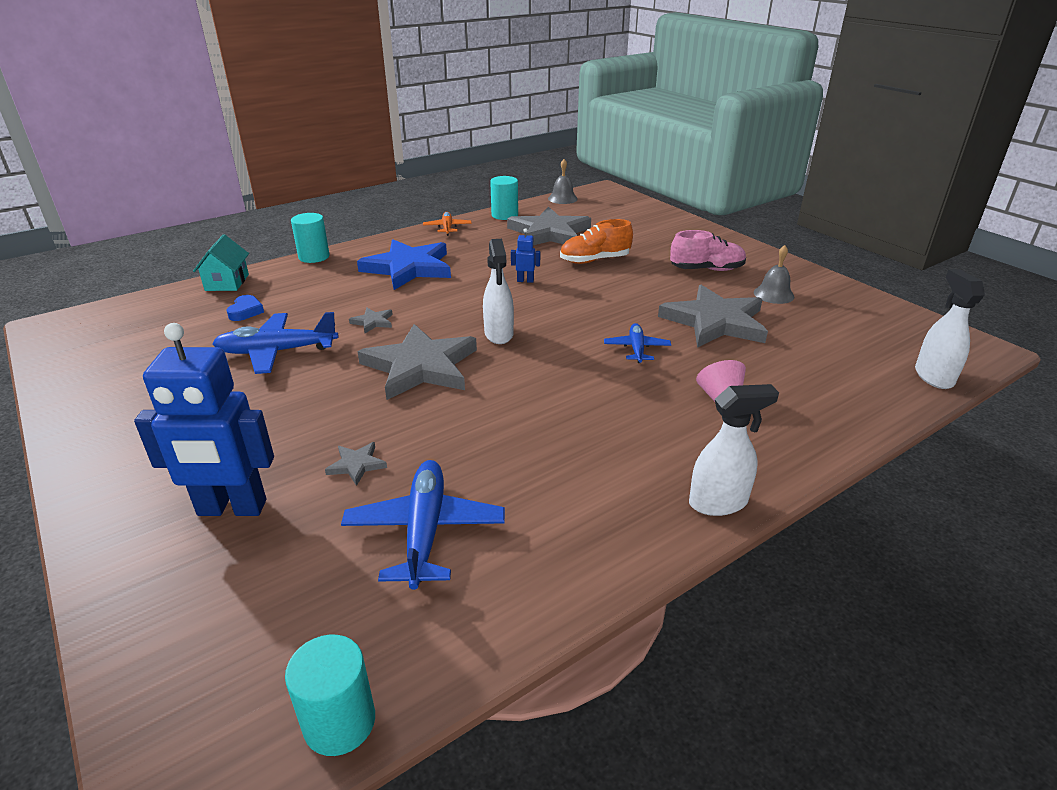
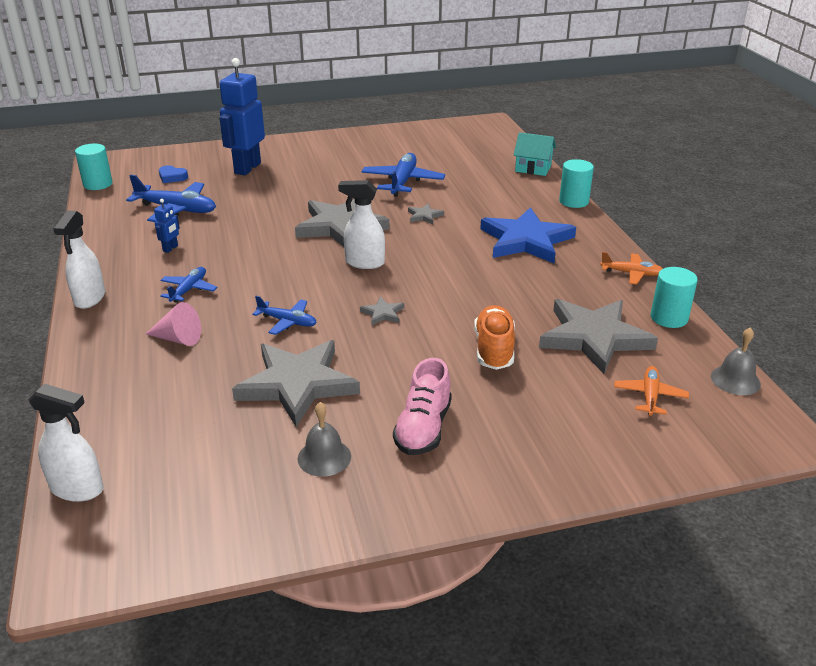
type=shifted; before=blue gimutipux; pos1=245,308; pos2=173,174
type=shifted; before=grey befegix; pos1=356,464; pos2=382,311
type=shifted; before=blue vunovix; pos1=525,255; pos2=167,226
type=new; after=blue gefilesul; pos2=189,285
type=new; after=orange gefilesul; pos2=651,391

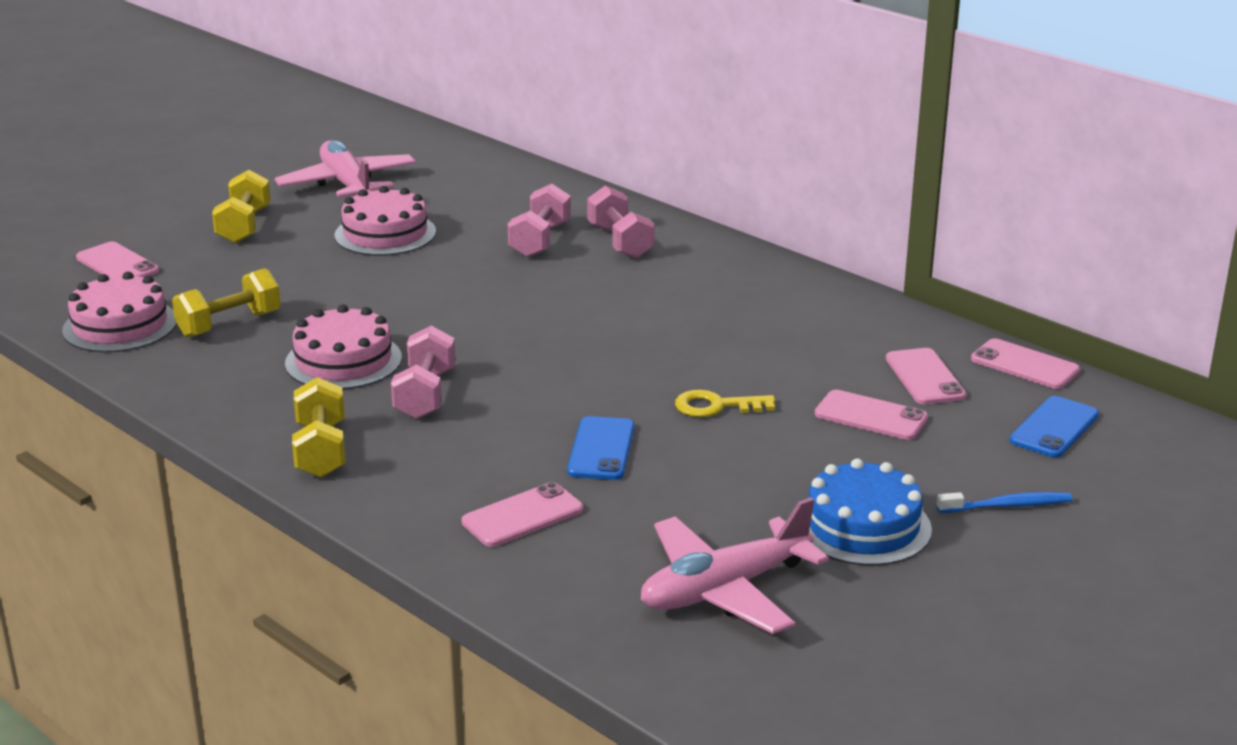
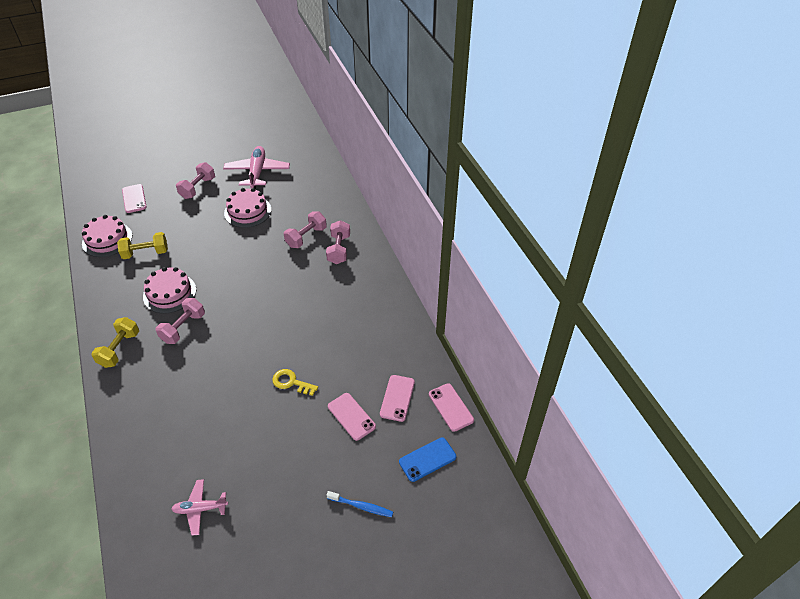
type=repainted; before=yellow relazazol; after=pink relazazol; pos1=241,206; pos2=195,180
type=gone; before=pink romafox; pos1=522,514
type=gone; before=blue romafox; pos1=601,448
type=scaled; before=pink gefilesul; pos1=735,565; pos2=199,507; scale=0.59
type=gone; before=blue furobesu; pos1=870,512

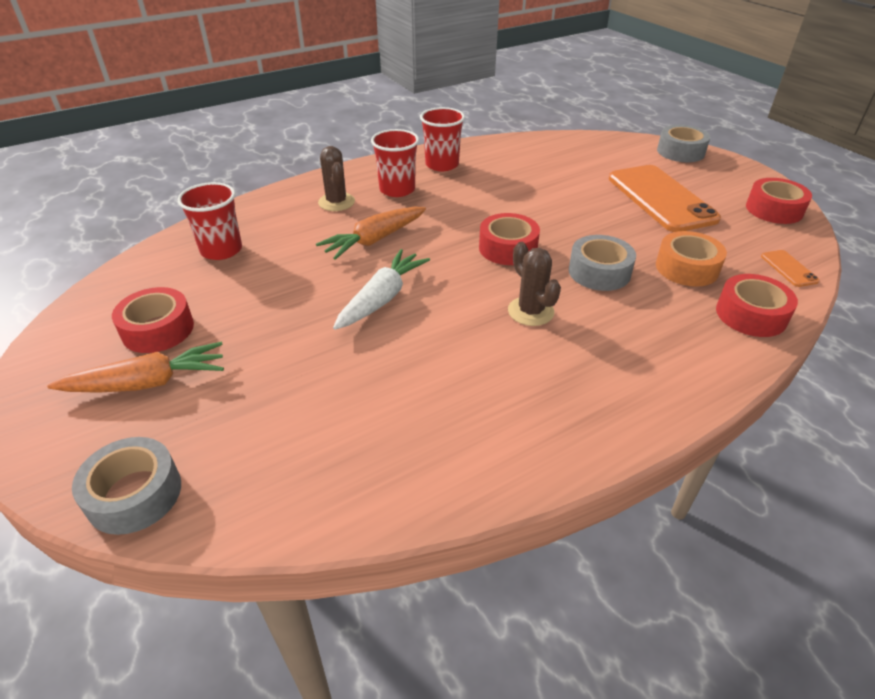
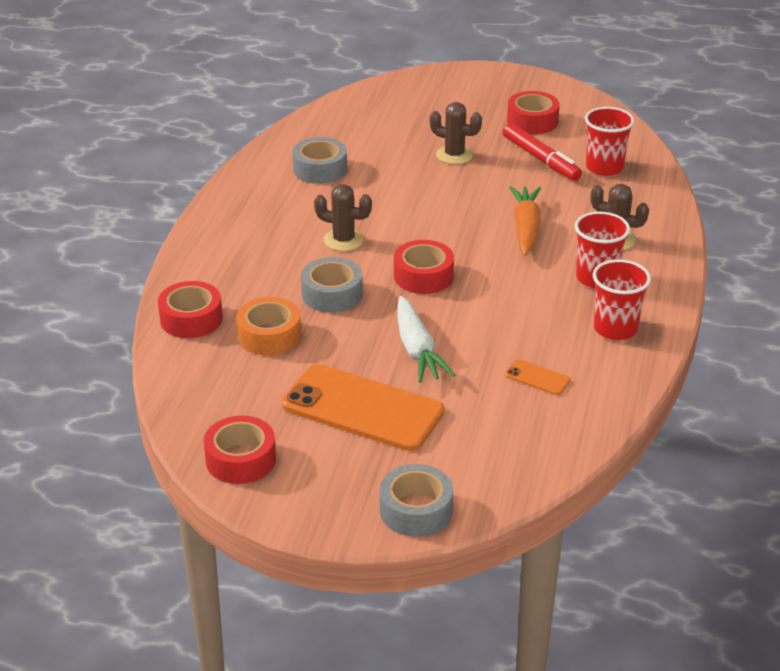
type=gone; before=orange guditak; pos1=135,367
type=shifted; before=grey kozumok; pos1=126,486; pos2=320,160
type=shifted; before=white guditak; pos1=381,289; pos2=426,339
type=shifted; before=orange romafox; pos1=790,268; pos2=538,377
type=new; after=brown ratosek; pos2=456,133
type=new; after=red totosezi; pos2=542,152

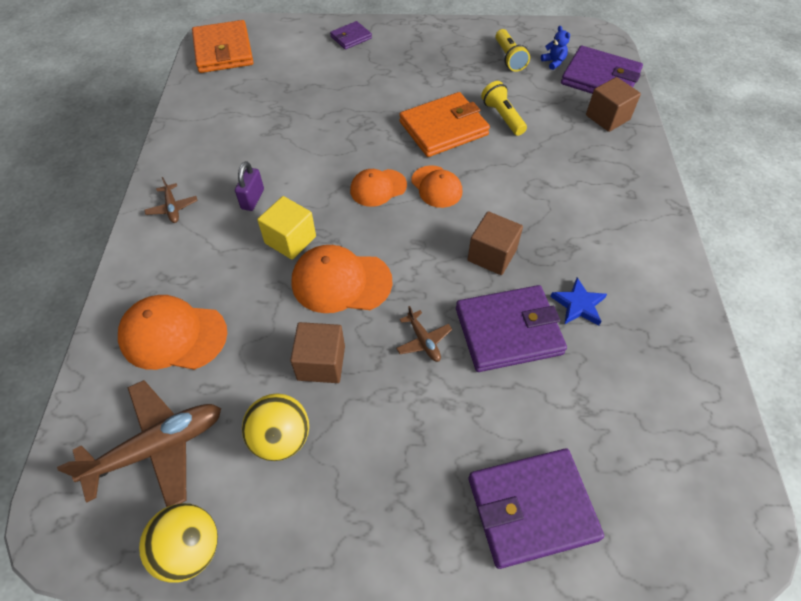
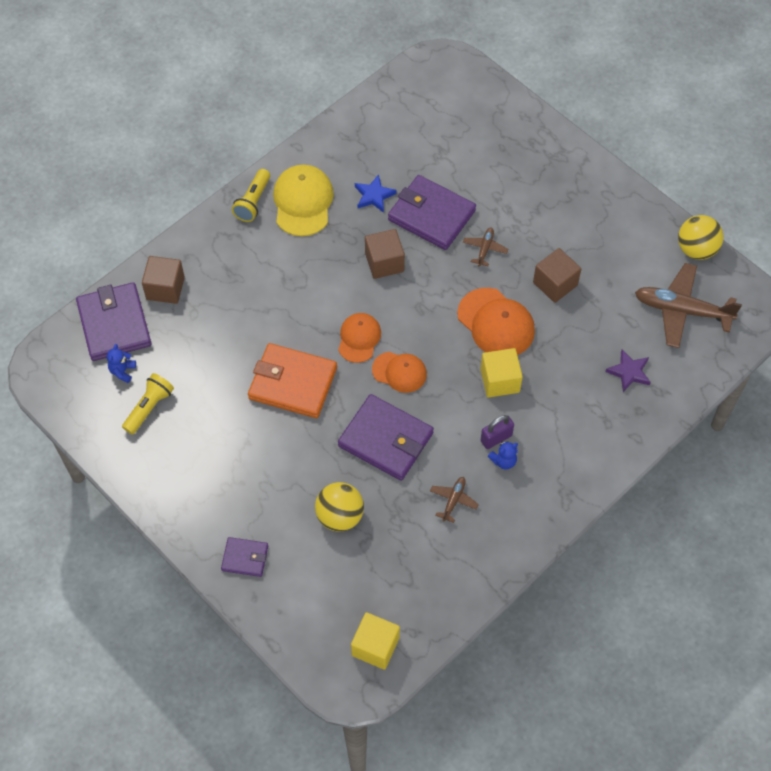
type=swapped; before=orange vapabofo; after=purple befegix; pos1=172,332; pos2=628,371
type=shifted; before=brown gefilesul; pos1=171,200; pos2=454,500
type=swapped; before=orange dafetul; after=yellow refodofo; pos1=223,46; pos2=375,641
type=shifted; before=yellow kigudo; pos1=275,427; pos2=339,507
type=shifted; before=purple dafetul; pos1=536,508; pos2=386,437
type=shifted; before=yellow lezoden; pos1=504,108; pos2=251,195
type=new; after=yellow vapabofo; pos2=303,200
type=new; after=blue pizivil; pos2=503,455

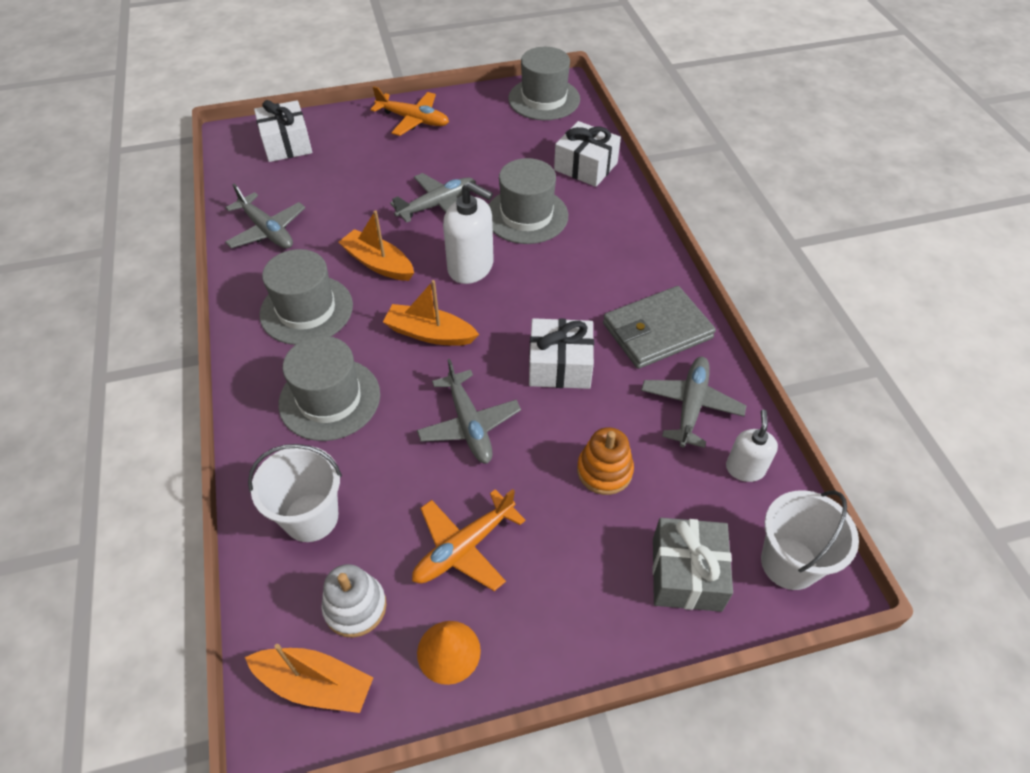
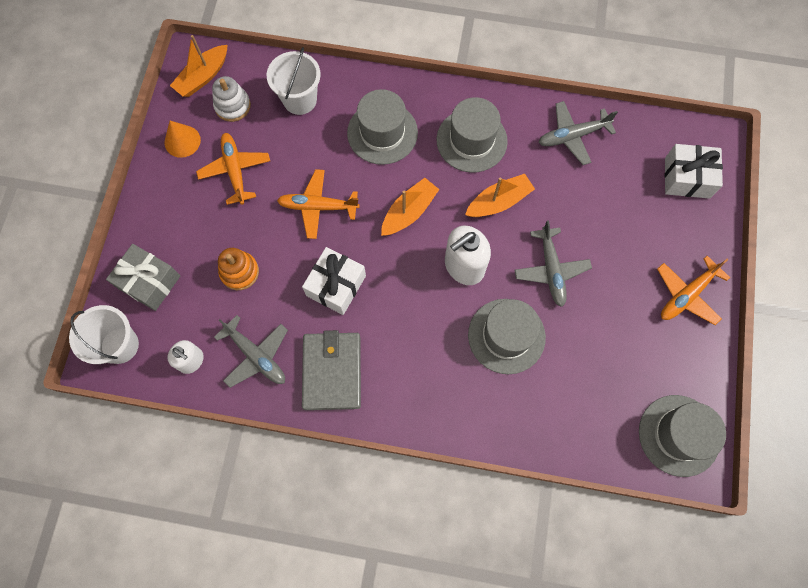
type=repainted; before=grey gefilesul; after=orange gefilesul; pos1=469,411; pos2=318,204
type=gone; before=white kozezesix; pos1=587,154

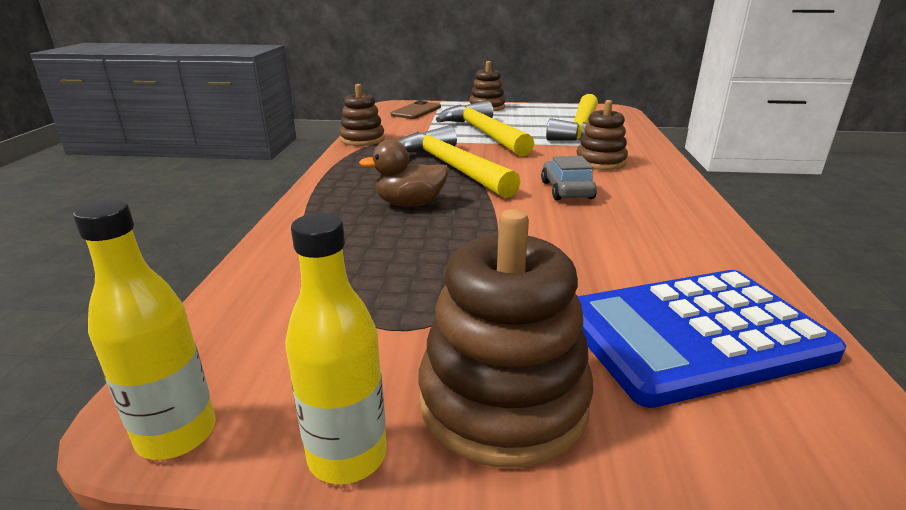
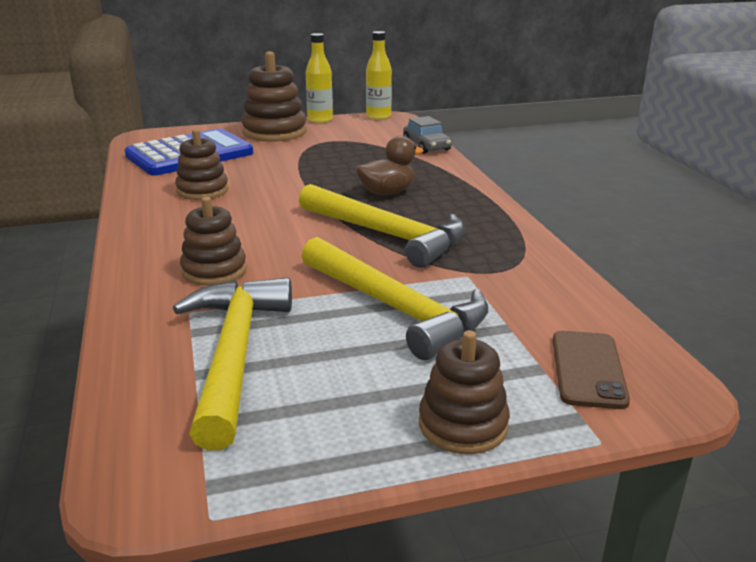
type=shifted; before=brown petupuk; pos1=362,115; pos2=202,164
type=shifted; before=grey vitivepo; pos1=569,178; pos2=427,135

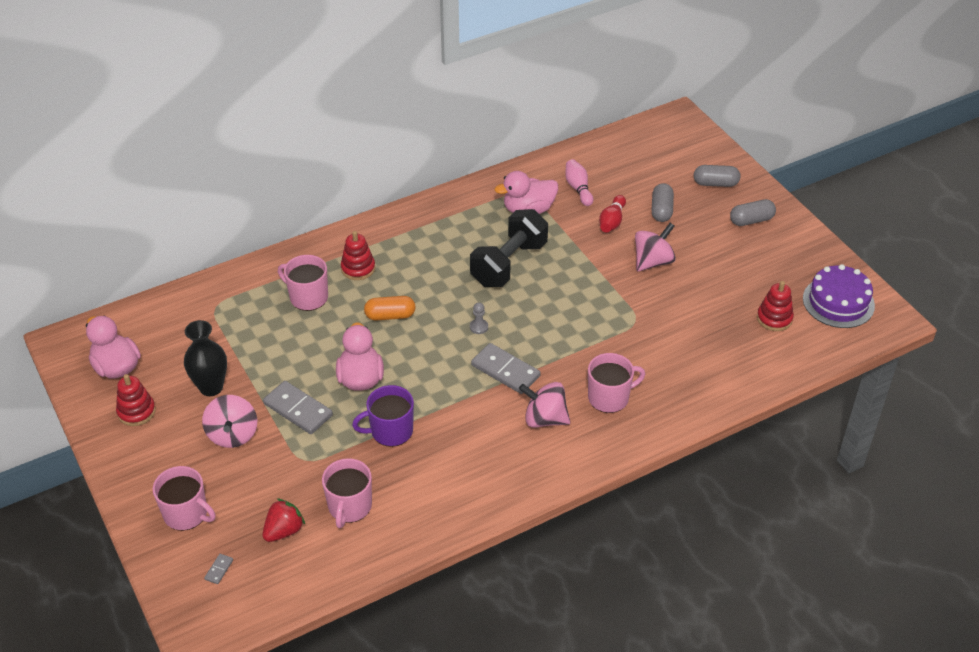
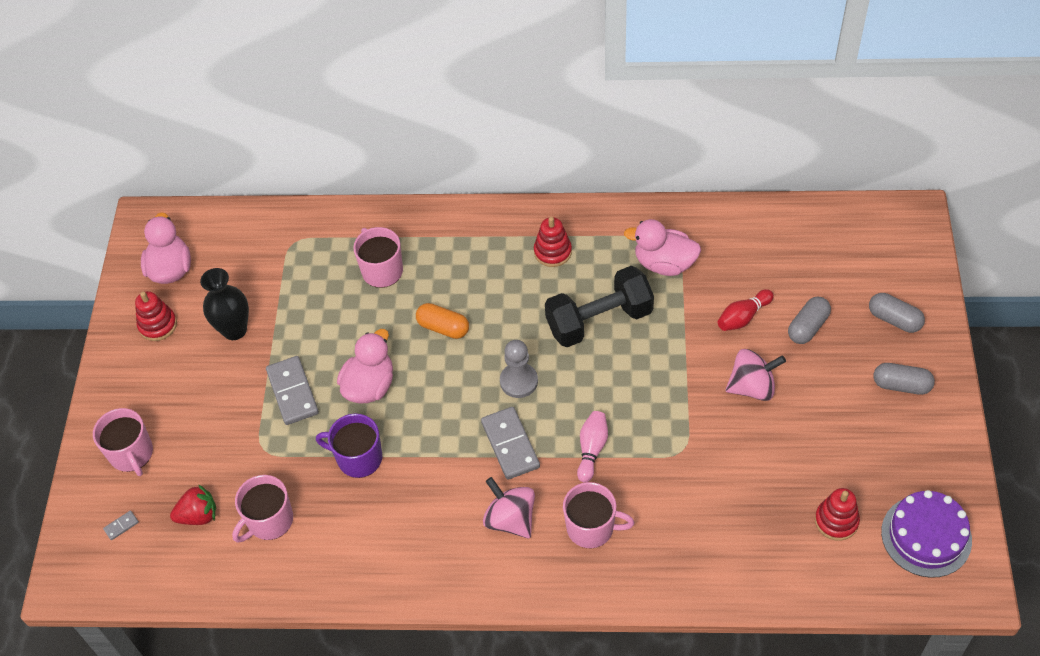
type=gone; before=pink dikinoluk; pos1=229,421
type=shifted; before=red petupuk; pos1=358,255; pos2=553,242
type=scaled; before=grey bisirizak; pos1=479,318; pos2=519,369; scale=1.81
type=shifted; before=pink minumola; pos1=579,182; pos2=592,447

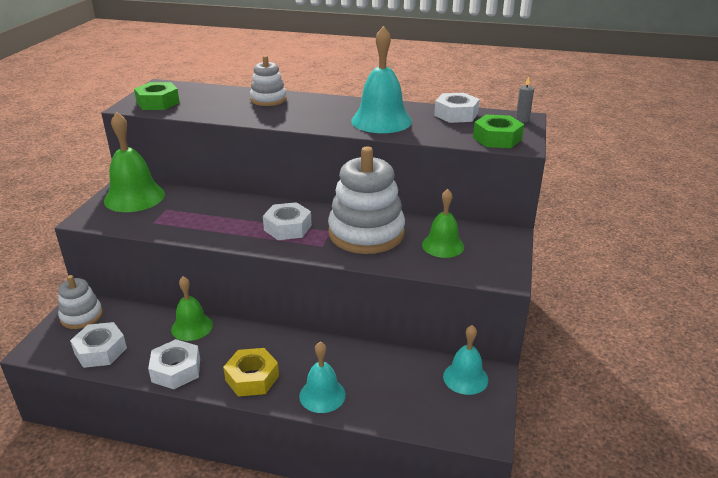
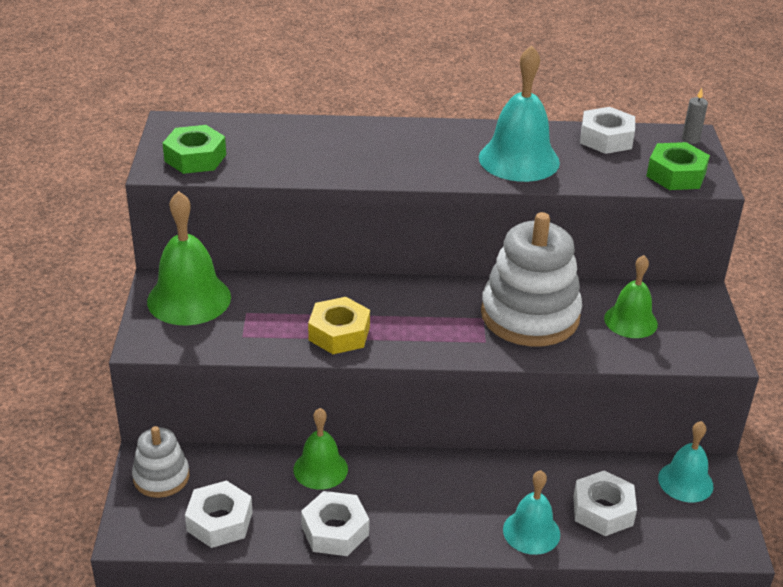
type=shifted; before=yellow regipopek; pos1=251,372; pos2=339,325
type=gone; before=white petupuk; pos1=268,80
type=shifted; before=white regipopek; pos1=287,221; pos2=605,503

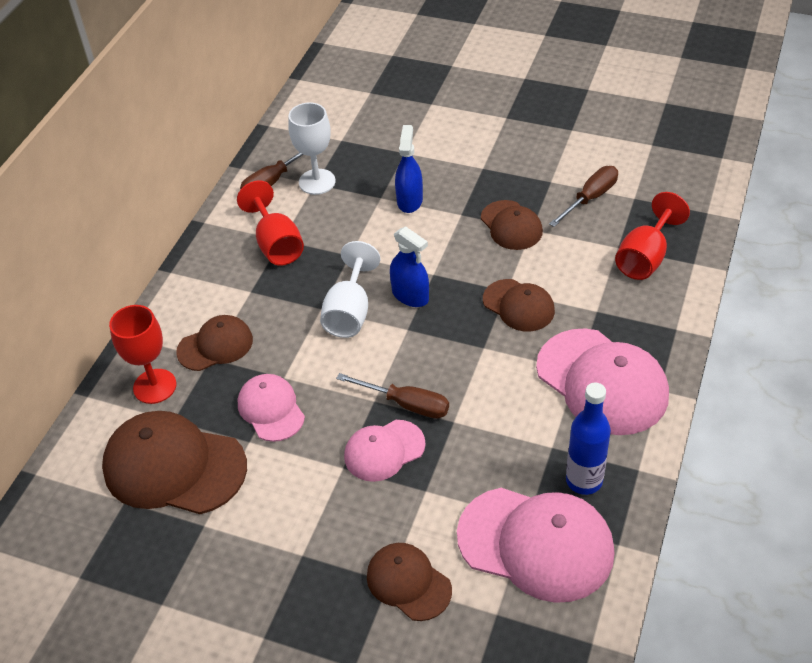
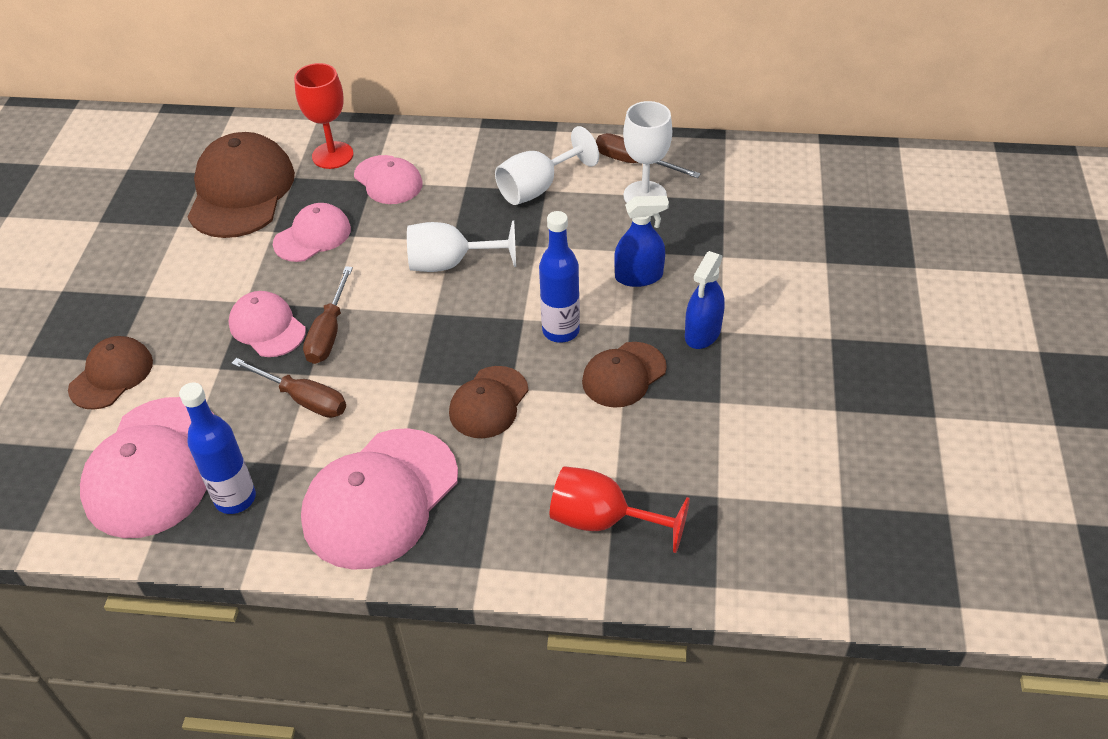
type=repainted; before=brown vapabofo; after=pink vapabofo; pos1=214,343; pos2=388,179
type=repainted; before=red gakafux; after=white gakafux; pos1=270,223; pos2=547,165
type=shifted; before=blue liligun; pos1=409,266; pos2=705,300
type=shifted; before=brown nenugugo; pos1=583,196; pos2=288,388
type=new; after=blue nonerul; pos2=559,277

